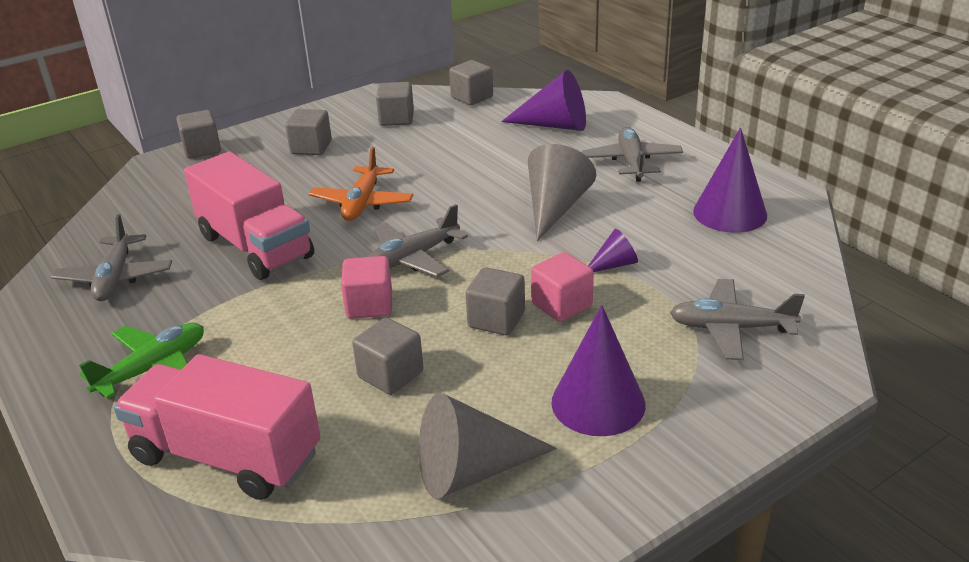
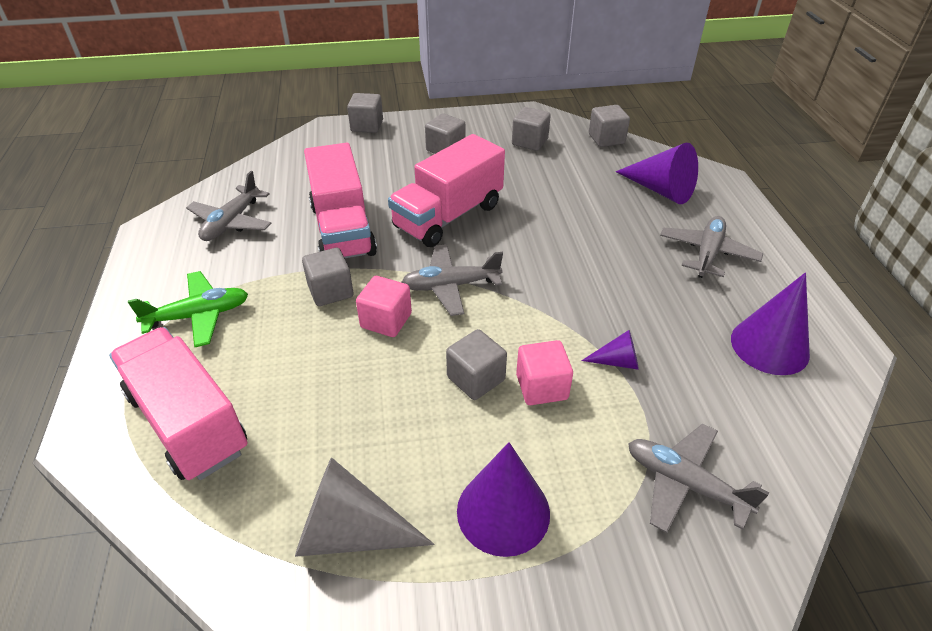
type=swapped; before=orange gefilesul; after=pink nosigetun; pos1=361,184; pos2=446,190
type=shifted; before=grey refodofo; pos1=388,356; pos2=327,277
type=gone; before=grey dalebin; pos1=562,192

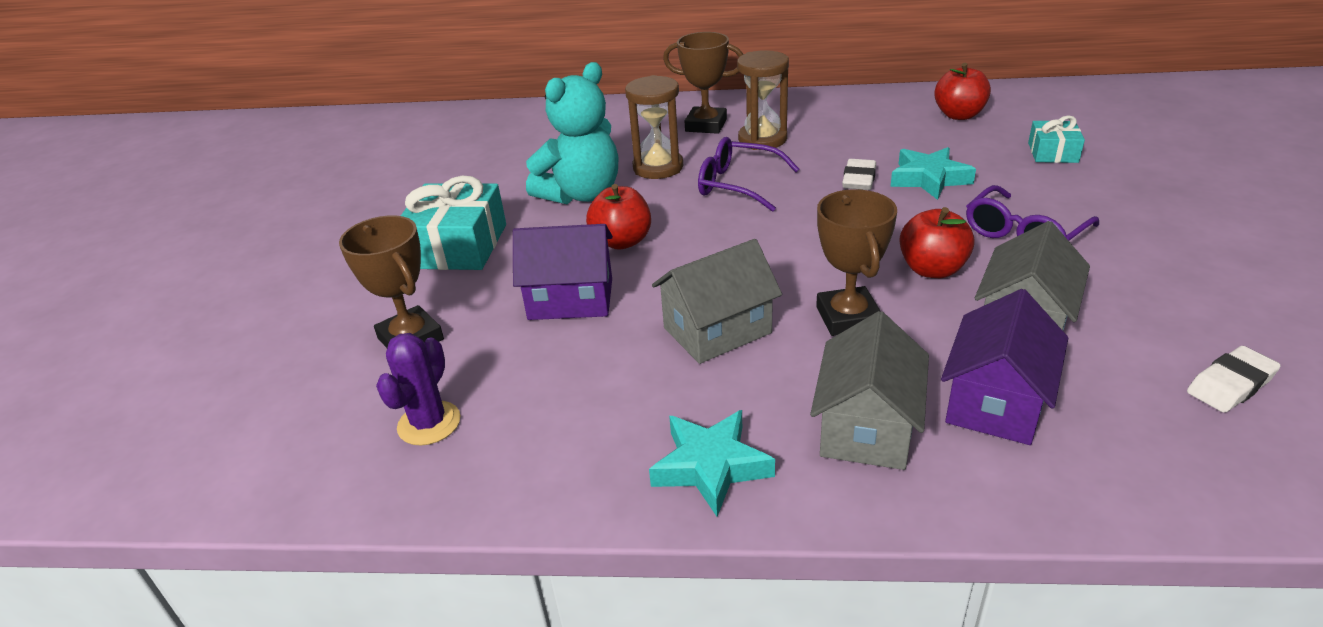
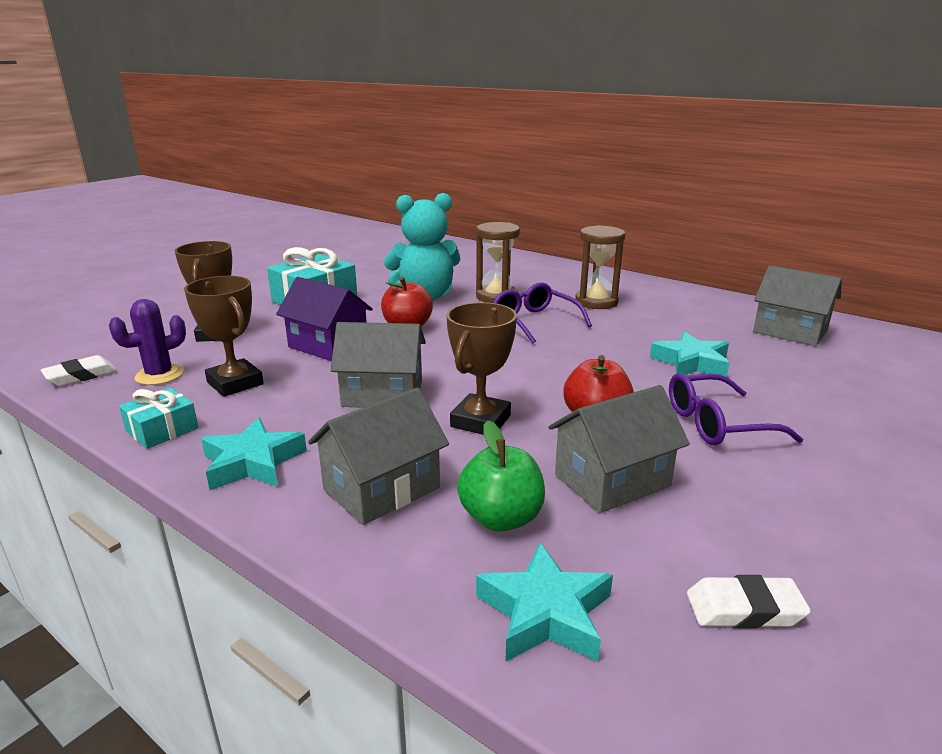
type=shifted; before=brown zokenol; pos1=703,83; pos2=224,336
type=shifted; before=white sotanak; pos1=859,174; pos2=79,370
type=swapped; before=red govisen; after=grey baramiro; pos1=962,91; pos2=797,305
type=swapped; before=purple baramiro; after=green govisen; pos1=1004,367; pos2=501,476
type=shifted; before=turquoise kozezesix; pos1=1056,139; pos2=158,418
type=new; after=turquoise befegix; pos2=544,602

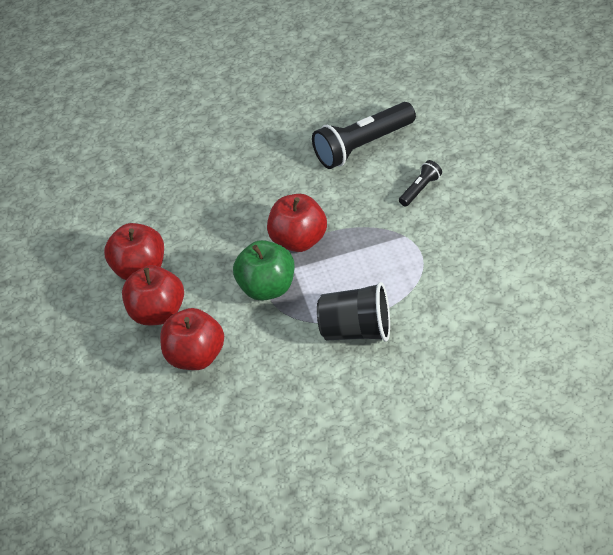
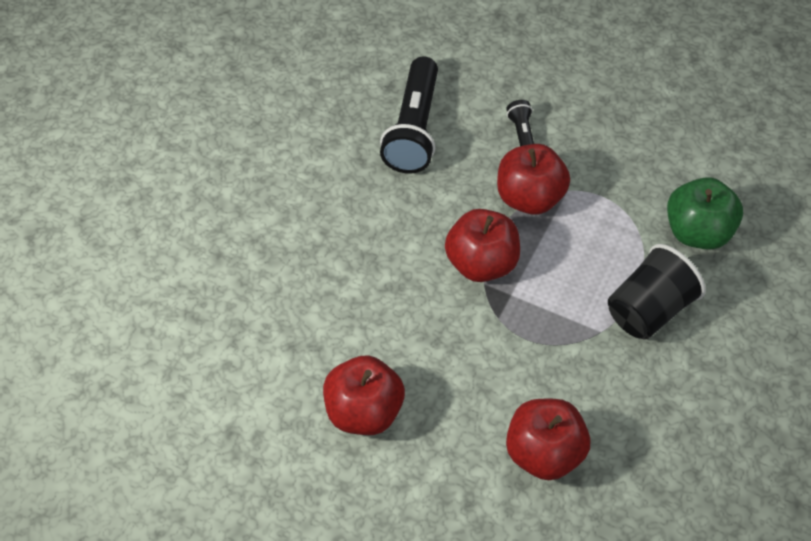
type=shifted; before=red govisen; pos1=153,295; pos2=533,179
type=shifted; before=green govisen; pos1=264,270; pos2=705,213

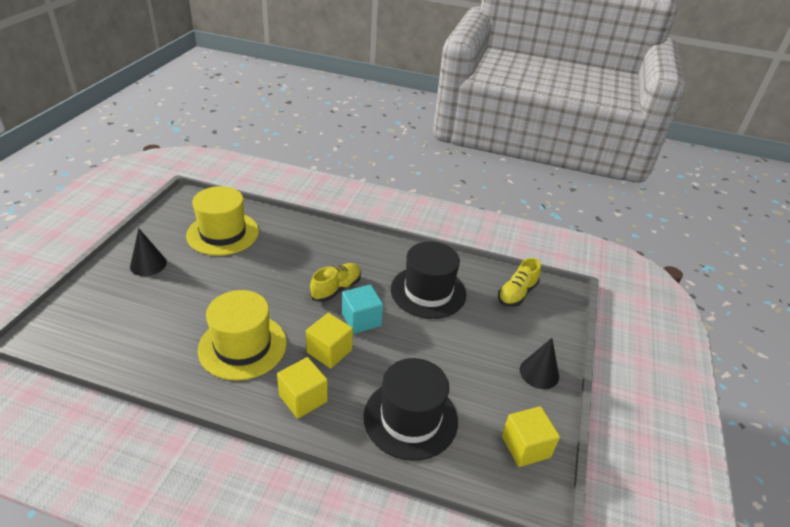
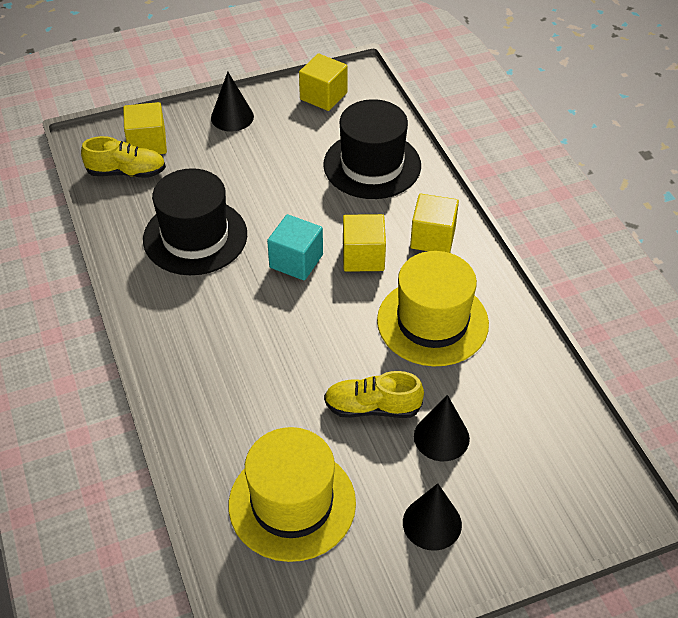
type=shifted; before=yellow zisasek; pos1=335,282; pos2=374,394
type=new; after=yellow refodofo; pos2=145,128
type=new; after=black dalebin; pos2=442,428

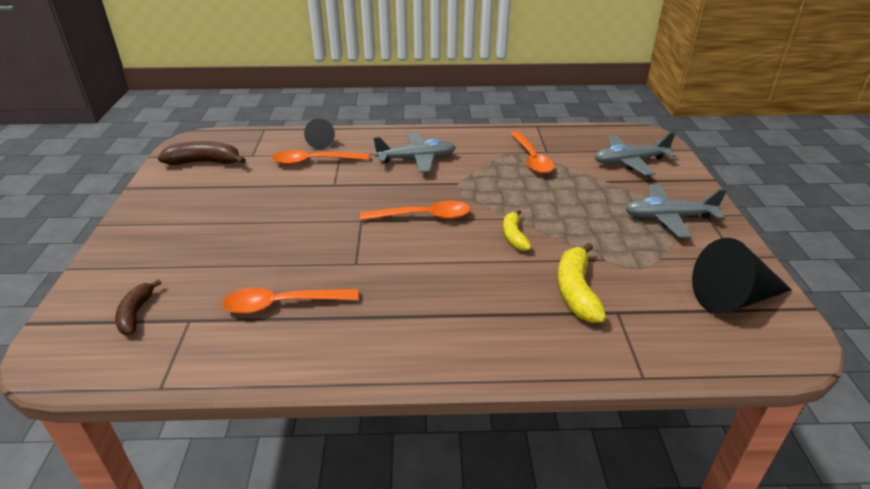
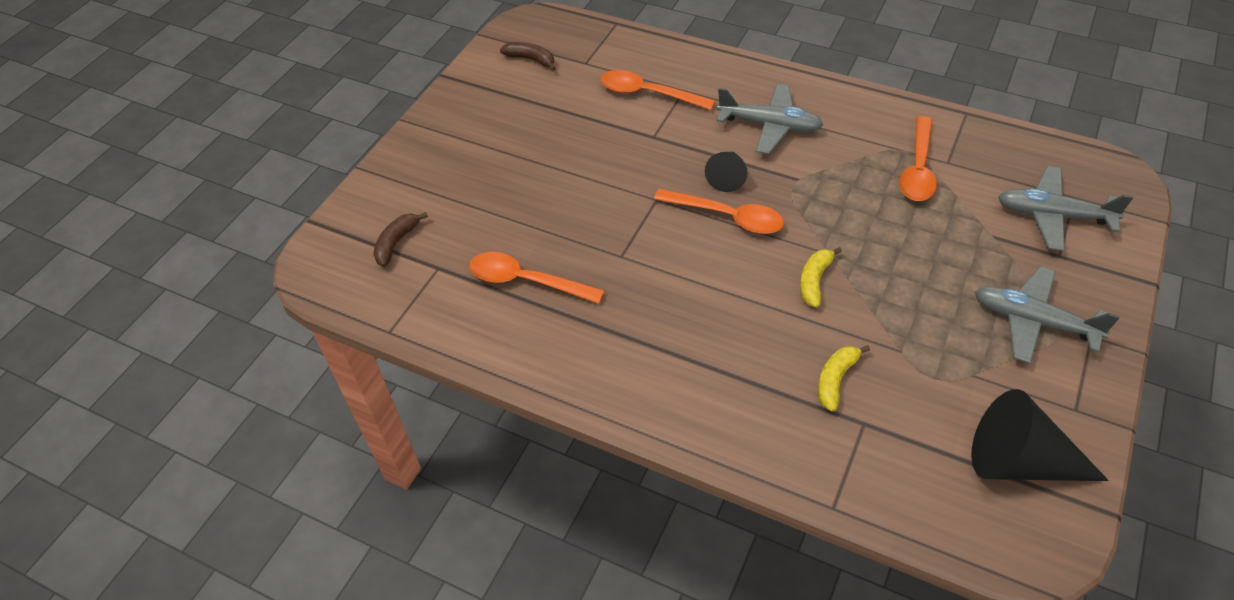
type=scaled; before=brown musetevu; pos1=202,153; pos2=528,56; scale=0.64
type=shifted; before=black dalebin; pos1=319,134; pos2=726,172
type=scaled; before=yellow musetevu; pos1=582,283; pos2=844,378; scale=0.64

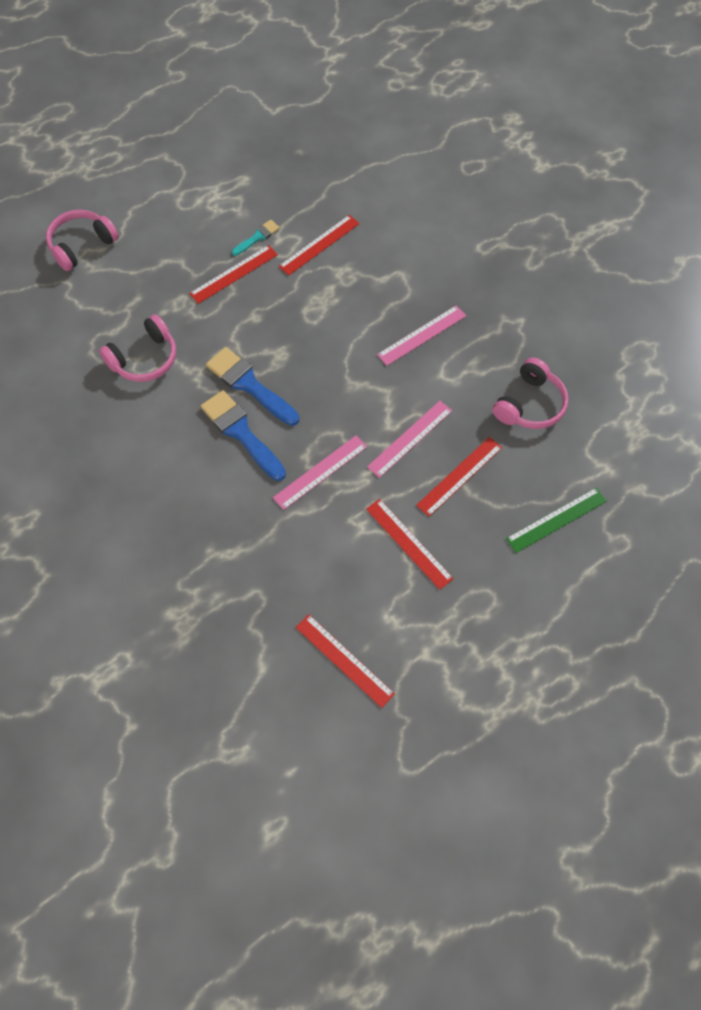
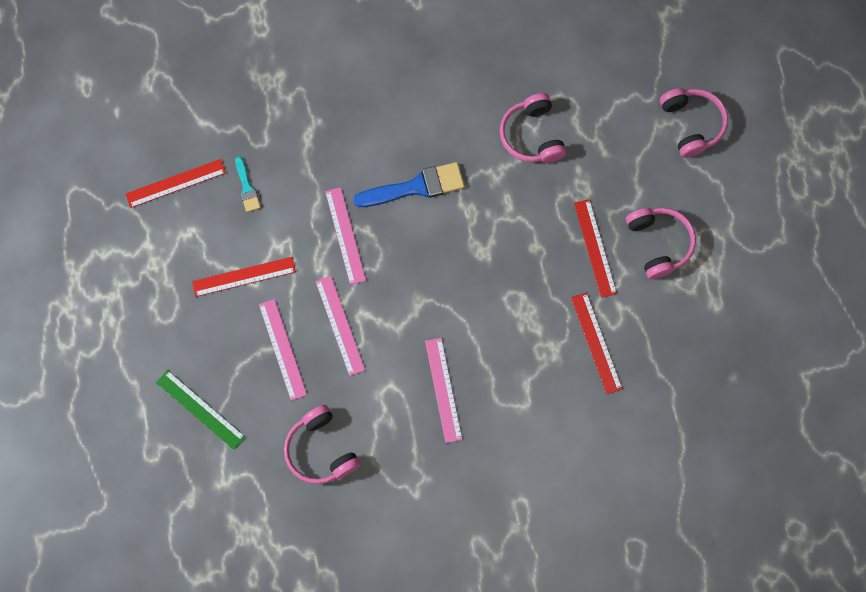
type=gone; before=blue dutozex; pos1=252,386
type=shifted; before=turquoise dutozex; pos1=256,238; pos2=248,184
type=repainted; before=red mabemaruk; after=pink mabemaruk; pos1=459,477; pos2=283,350
type=rotated; before=green mabemaruk; pos1=556,520; pos2=200,410; turn=-45
type=new; after=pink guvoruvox; pos2=661,243

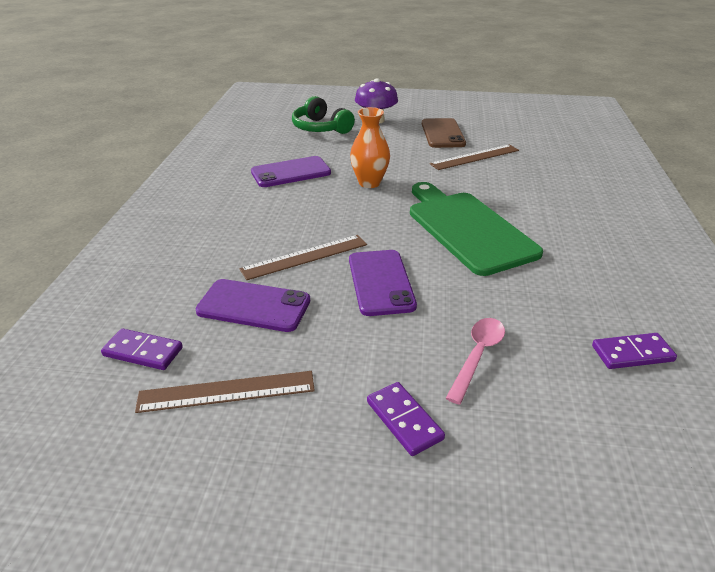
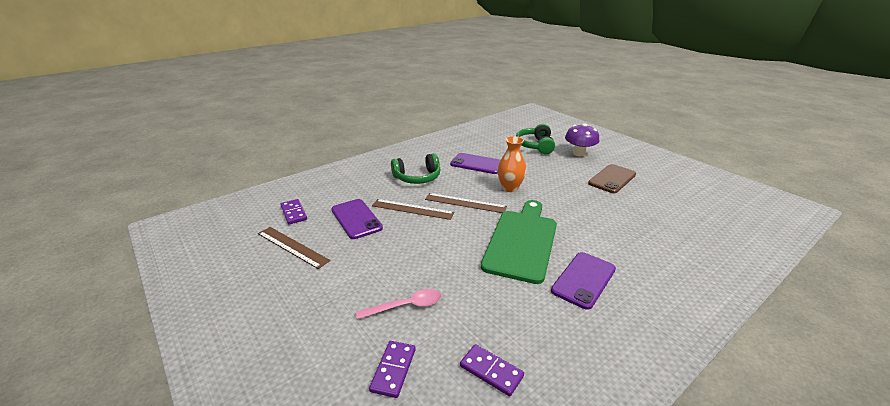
type=shifted; before=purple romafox; pos1=383,283; pos2=583,281
type=shifted; before=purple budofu; pos1=406,419; pos2=392,369
type=shifted; before=brown mabemaruk; pos1=474,157; pos2=466,203
type=new; after=green guvoruvox; pos2=416,168

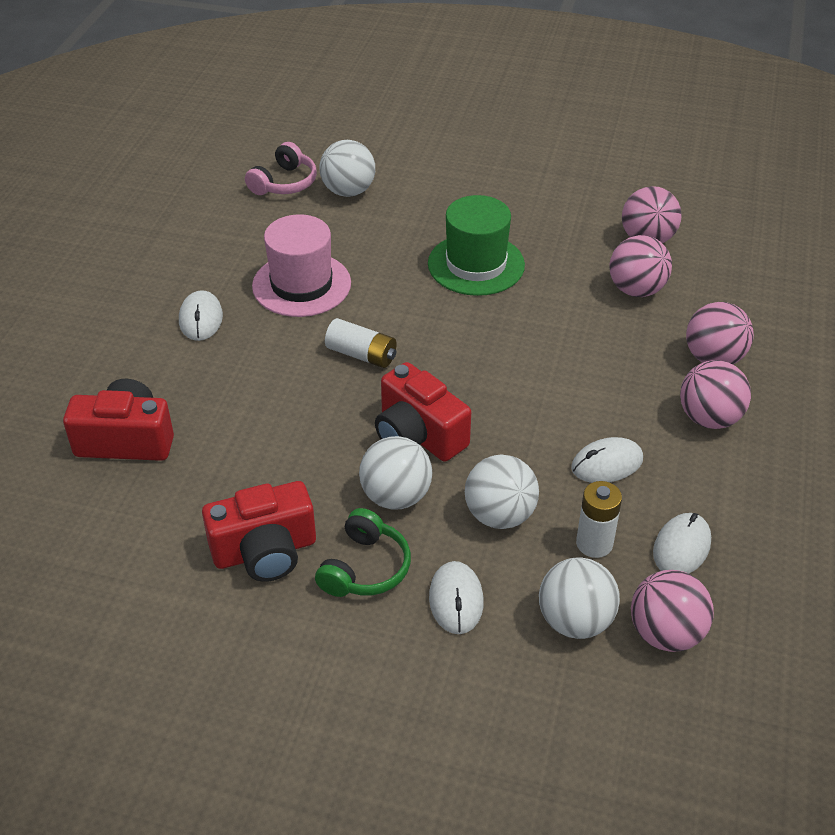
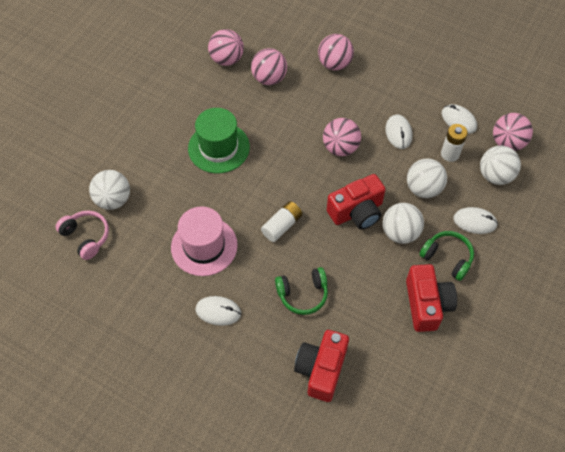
type=shifted; before=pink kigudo; pos1=715,394; pos2=342,137
type=new; after=green guvoruvox; pos2=301,291

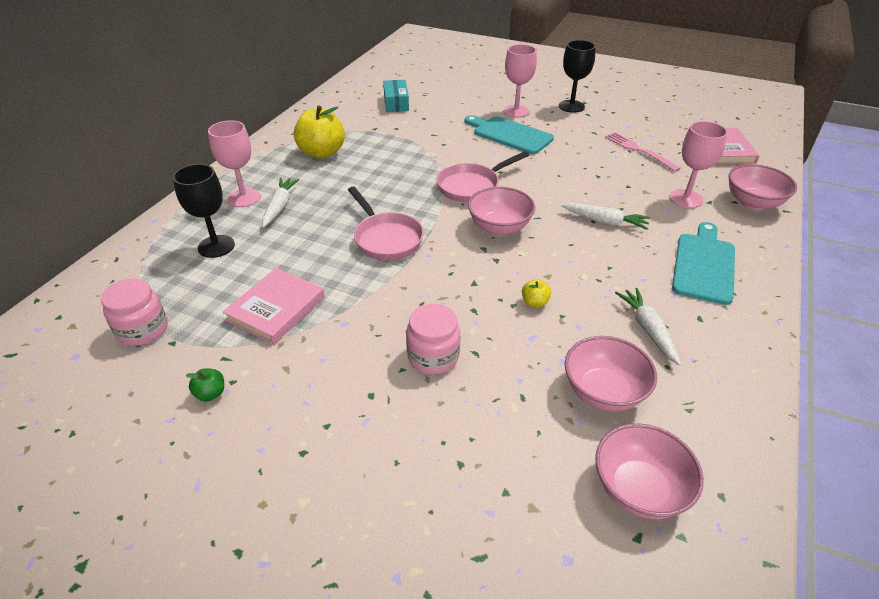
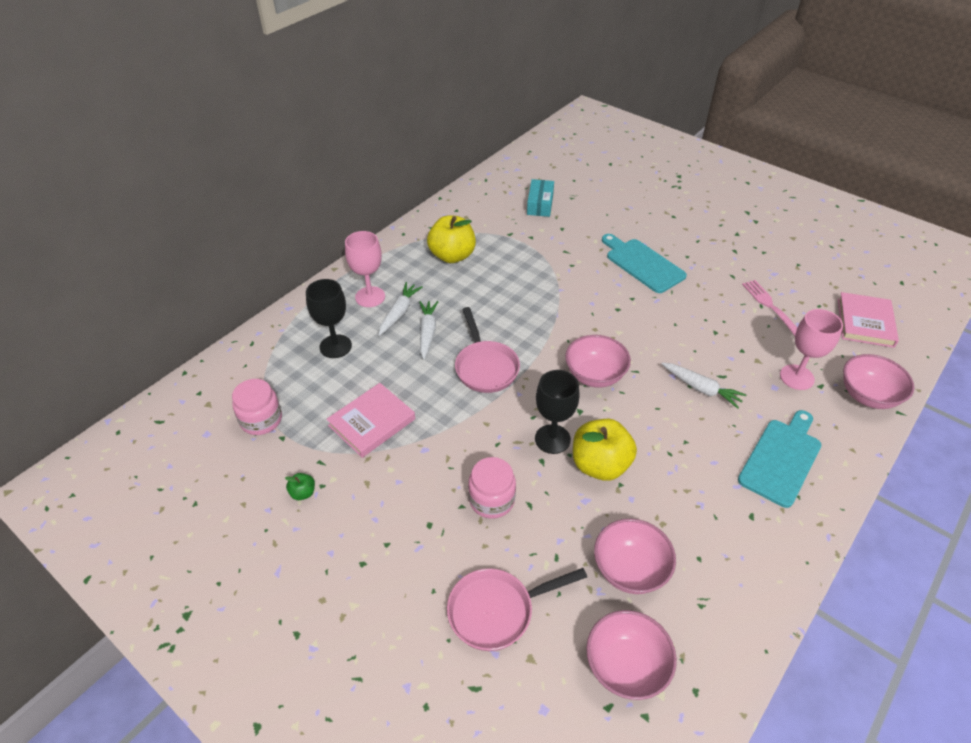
type=shifted; before=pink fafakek; pos1=483,176; pos2=517,609
type=gone; before=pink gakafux; pos1=520,81
type=scaled; before=yellow govisen; pos1=536,293; pos2=605,450; scale=2.31
type=shifted; before=black gakafux; pos1=577,76; pos2=557,412
type=shifted; before=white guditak; pos1=648,327; pos2=429,330

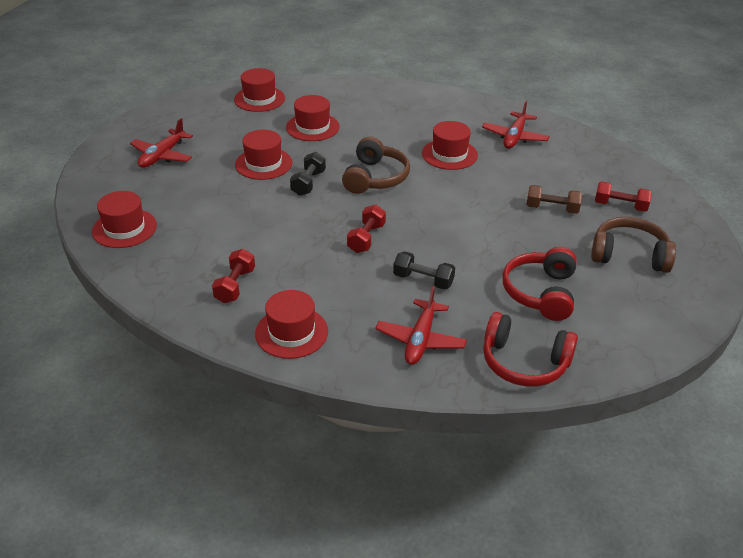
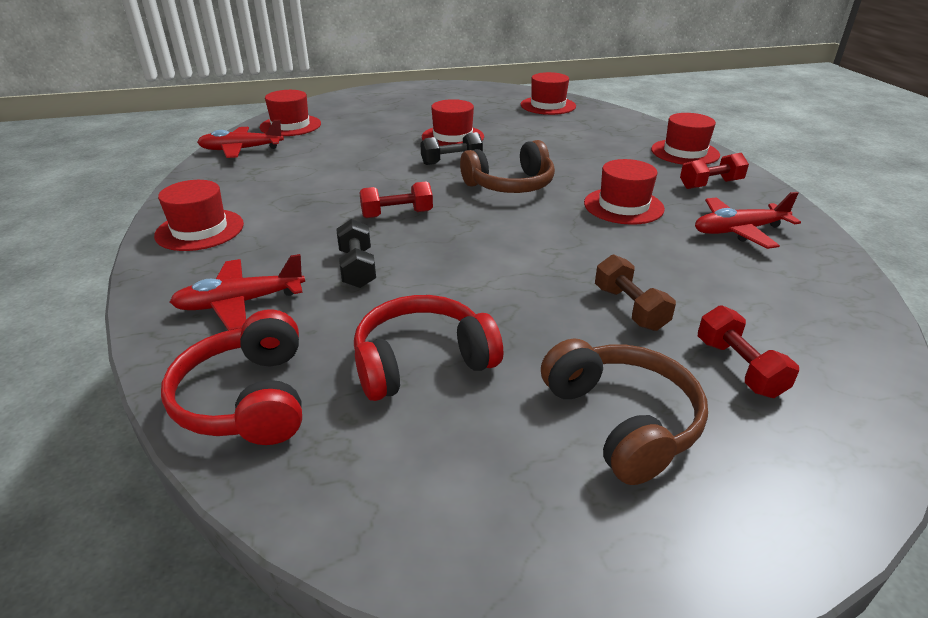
type=shifted; before=red gefilesul; pos1=161,143; pos2=240,139
type=shifted; before=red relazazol; pos1=233,276; pos2=714,171
type=shifted; before=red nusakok; pos1=313,118; pos2=685,138

